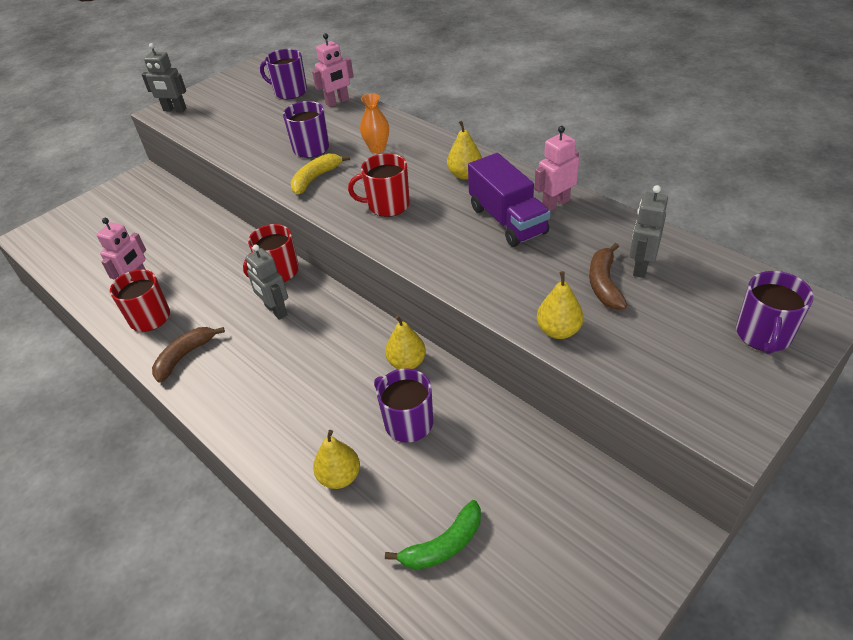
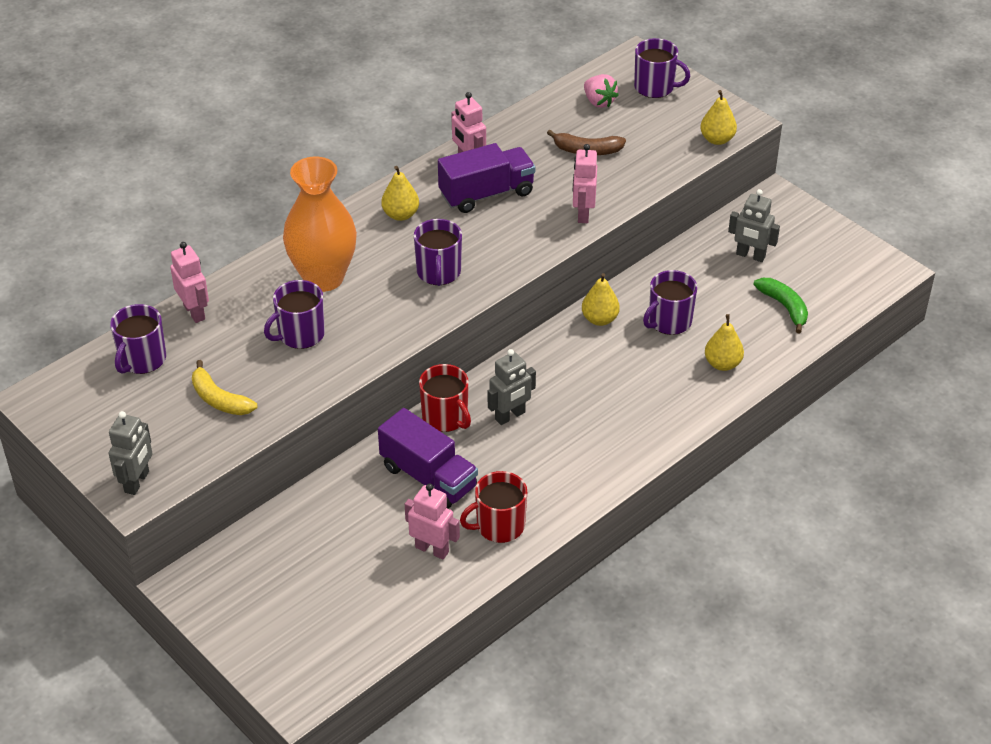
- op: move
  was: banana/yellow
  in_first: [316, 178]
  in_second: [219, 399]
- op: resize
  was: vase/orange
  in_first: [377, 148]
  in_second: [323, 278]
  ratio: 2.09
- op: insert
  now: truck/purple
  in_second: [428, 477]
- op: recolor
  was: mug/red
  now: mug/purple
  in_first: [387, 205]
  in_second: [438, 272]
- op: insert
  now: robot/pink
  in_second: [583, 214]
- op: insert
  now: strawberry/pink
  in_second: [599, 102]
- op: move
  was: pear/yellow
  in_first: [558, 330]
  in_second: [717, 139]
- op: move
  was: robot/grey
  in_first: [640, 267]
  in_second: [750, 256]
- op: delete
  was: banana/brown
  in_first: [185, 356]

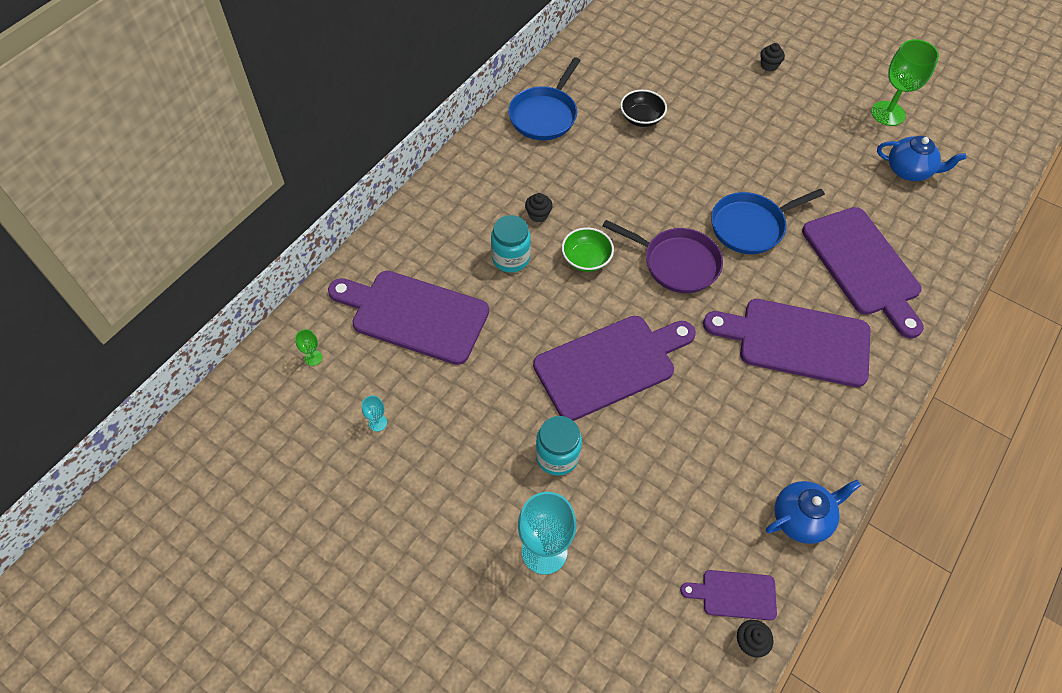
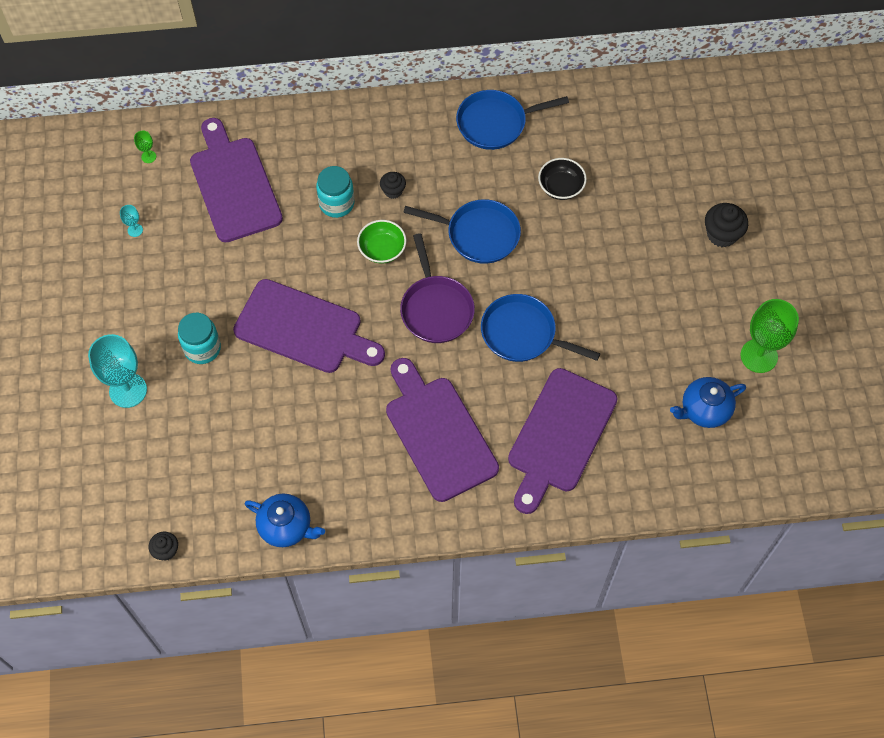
- op: insert
  now: pan/blue
  in_second: [478, 234]
- op: rotate
  was: teapot/blue
  in_first: [909, 170]
  in_second: [704, 410]
  clockwise: 90
- op: resize
  was: cupcake/black
  in_first: [769, 65]
  in_second: [722, 234]
  ratio: 1.62
- op: delete
  was: cutting board/purple
  in_first: [735, 594]

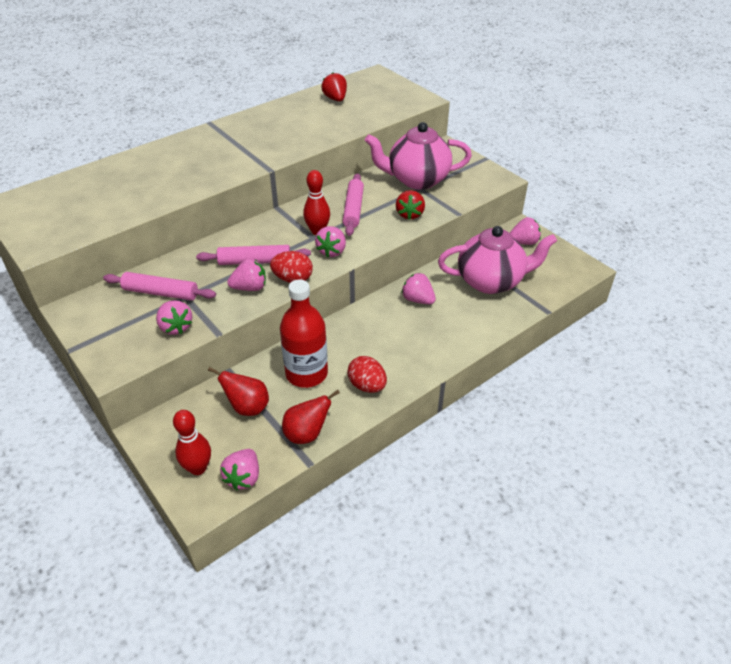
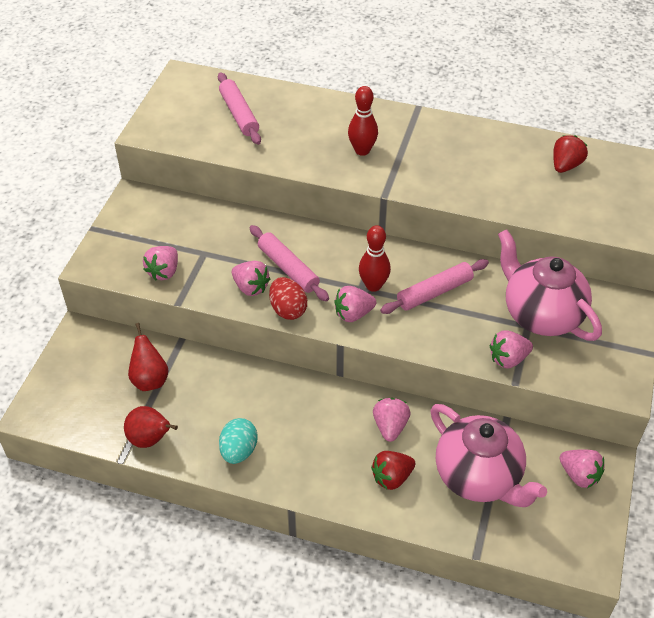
- op: move
  was: rolling pin/pink
  in_first: [161, 293]
  in_second: [239, 114]
- op: recolor
  was: egg/red
  now: egg/turquoise
  in_first: [367, 386]
  in_second: [239, 451]
- op: move
  was: bowling pin/red
  in_first: [198, 468]
  in_second: [362, 150]
- op: move
  was: strawberry/red
  in_first: [409, 214]
  in_second: [392, 477]
- op: move
  was: strawberry/pink
  in_first: [243, 477]
  in_second: [508, 359]
- op: delete
  was: bottle/red
  in_first: [306, 373]

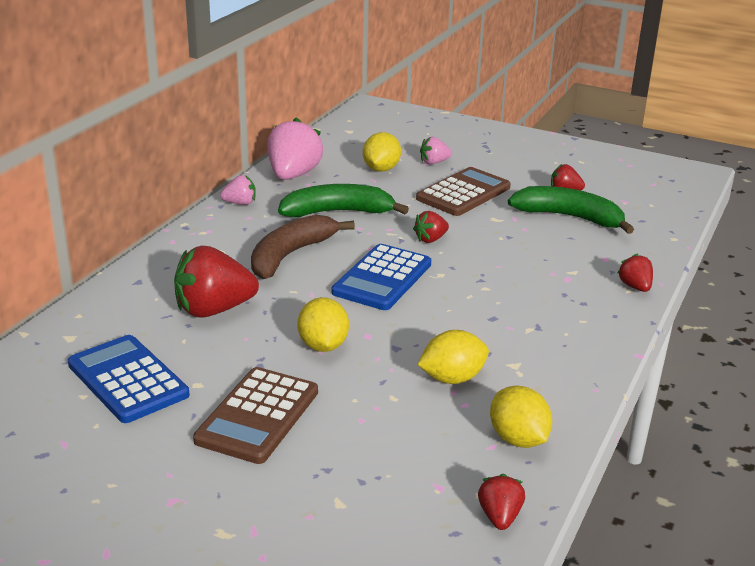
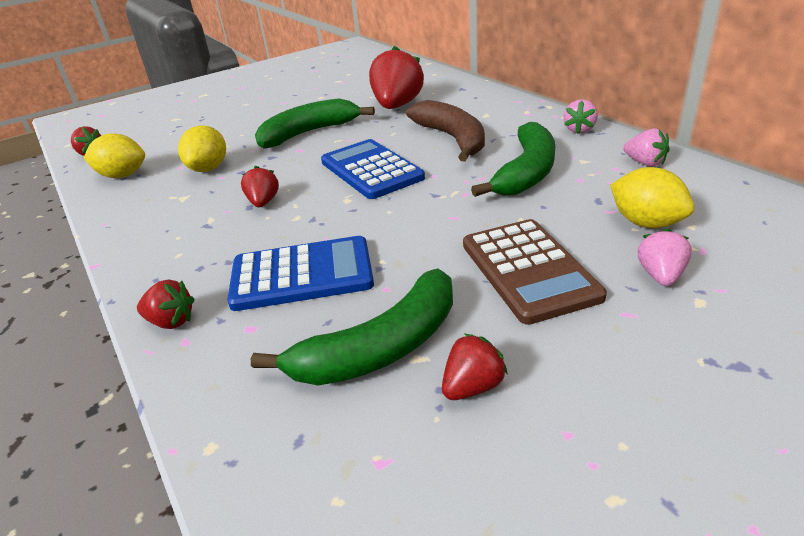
- op: move
  was: calculator/blue
  in_first: [128, 380]
  in_second: [302, 275]
- op: move
  was: strawberry/red
  in_first: [430, 239]
  in_second: [263, 202]
- op: replace
  was: lemon/yellow
  now: banana/green
  in_first: [323, 346]
  in_second: [308, 133]
- op: resize
  was: strawberry/pink
  in_first: [293, 175]
  in_second: [645, 163]
  ratio: 0.51
- op: delete
  was: calculator/brown
  in_first: [258, 416]

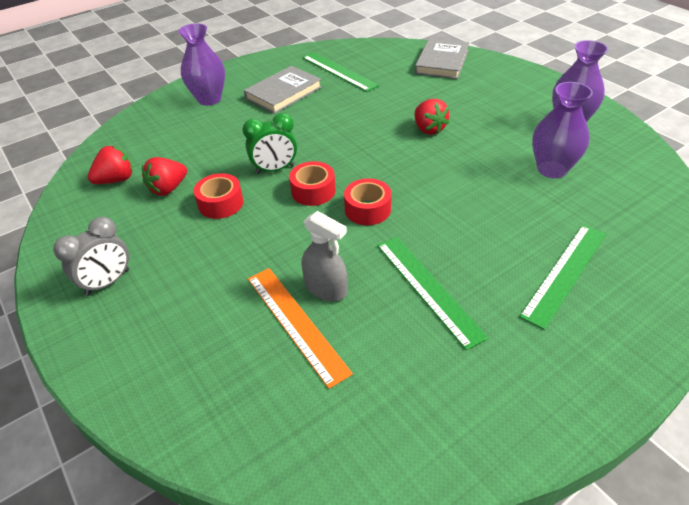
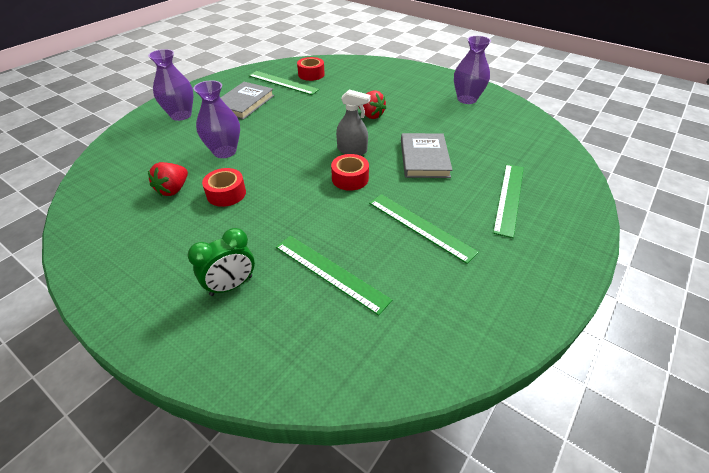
- op: move
  was: clock/green
  in_first: [275, 169]
  in_second: [231, 285]
- op: move
  was: vase/purple
  in_first: [552, 169]
  in_second: [224, 151]
- op: recolor
  was: ruler/orange
  now: ruler/green
  in_first: [295, 323]
  in_second: [330, 272]
- op: move
  was: tape/red
  in_first: [313, 191]
  in_second: [311, 74]
- op: move
  was: spray bottle/grey
  in_first: [326, 288]
  in_second: [352, 150]
- op: move
  was: book/grey
  in_first: [442, 62]
  in_second: [424, 158]
- op: delete
  was: clock/grey
  in_first: [108, 282]
- op: delete
  was: strawberry/red
  in_first: [116, 180]

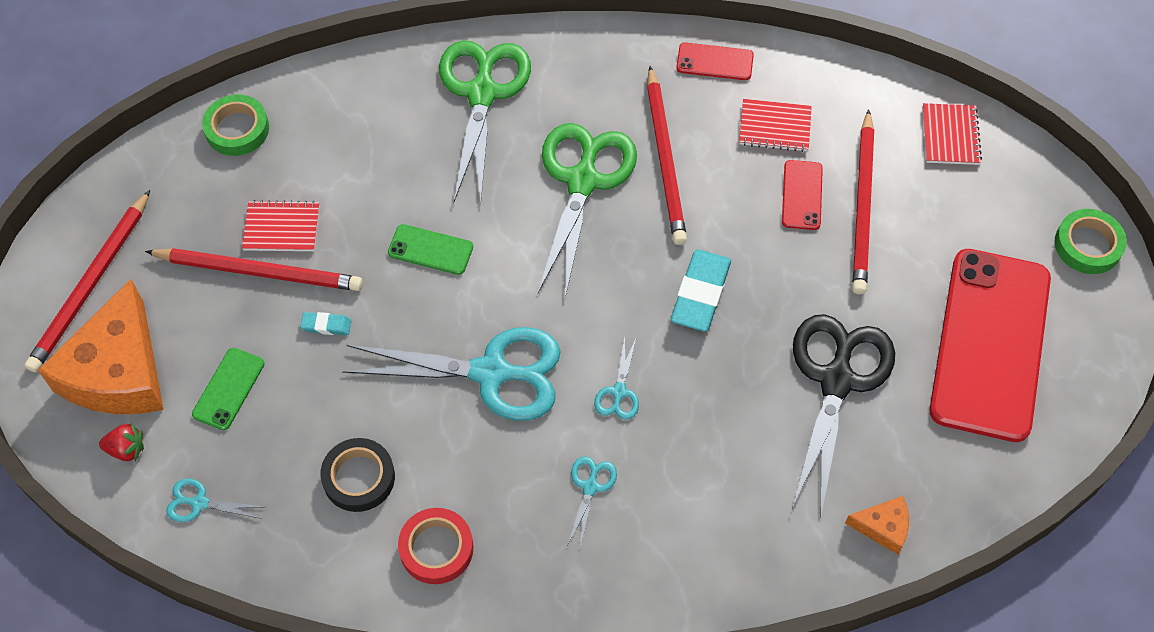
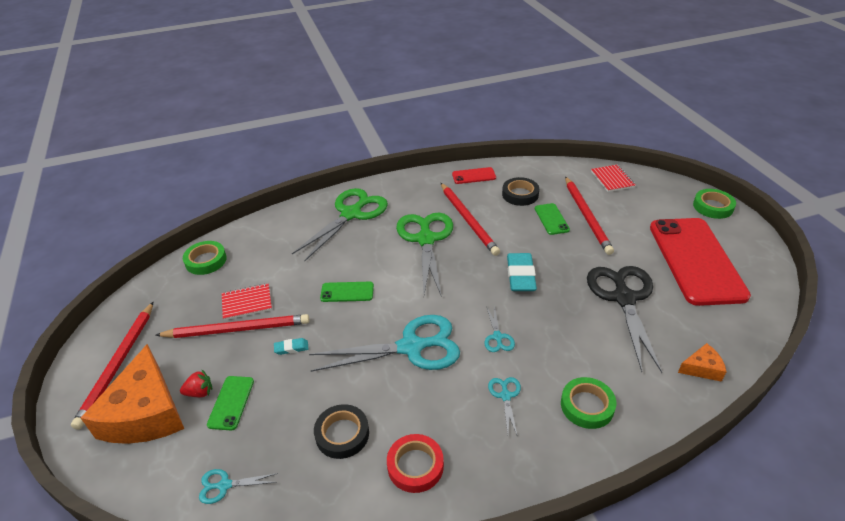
- op: move
  was: strawberry/red
  in_first: [126, 449]
  in_second: [200, 392]
- op: rotate
  was: scissors/green
  in_first: [482, 93]
  in_second: [351, 214]
  clockwise: 45
- op: replace
  was: notebook/red
  now: tape/black
  in_first: [774, 127]
  in_second: [520, 194]
- op: recolor
  was: phone/red
  now: phone/green
  in_first: [802, 195]
  in_second: [551, 219]
- op: insert
  now: tape/green
  in_second: [587, 406]

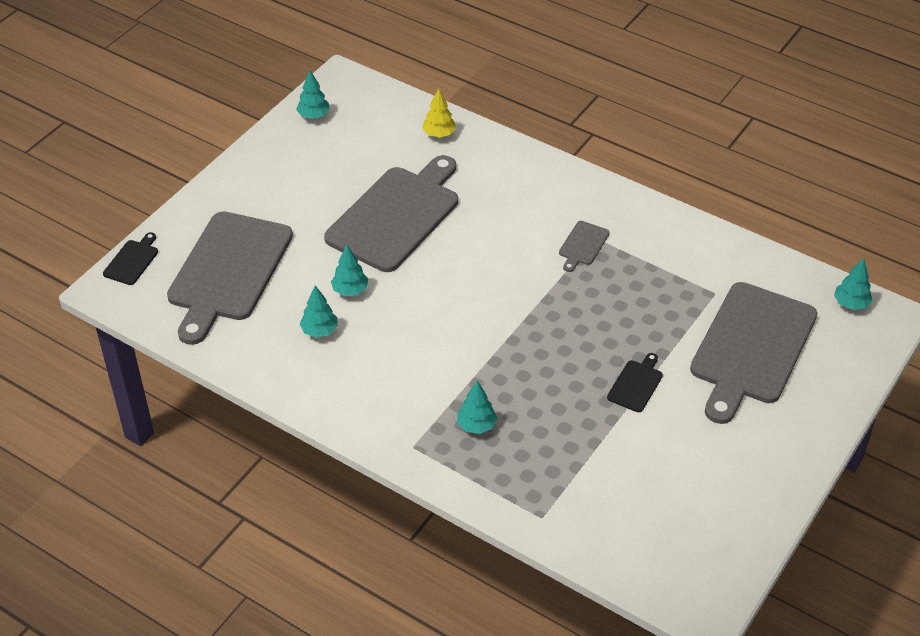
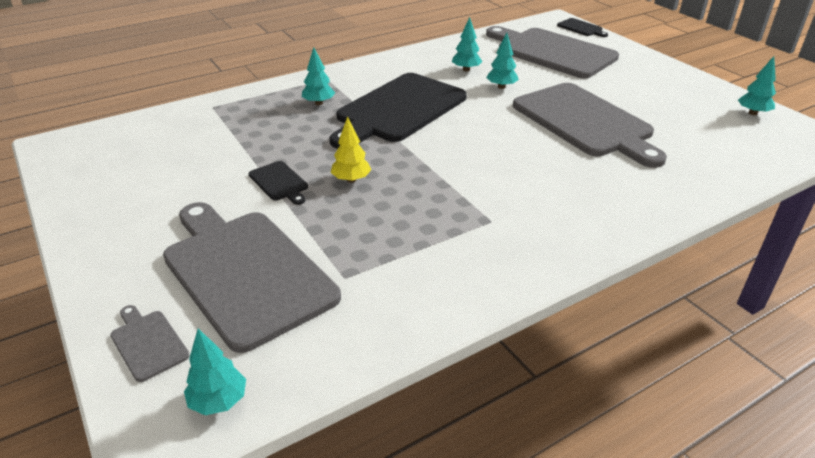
- op: move
  was: cutting board/grey
  in_first: [583, 245]
  in_second: [148, 343]
- op: insert
  now: cutting board/black
  in_second: [398, 110]
- op: move
  was: tree/yellow
  in_first: [439, 134]
  in_second: [351, 180]

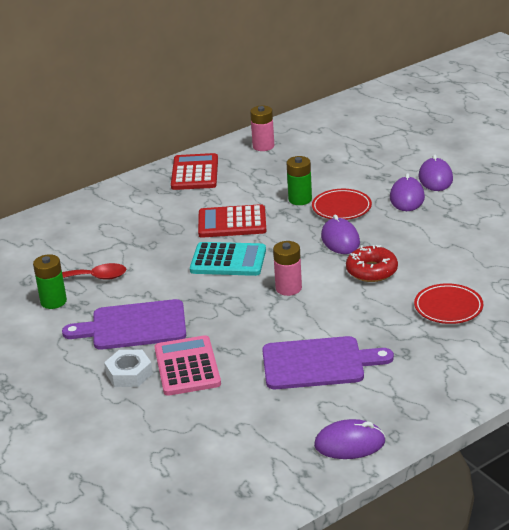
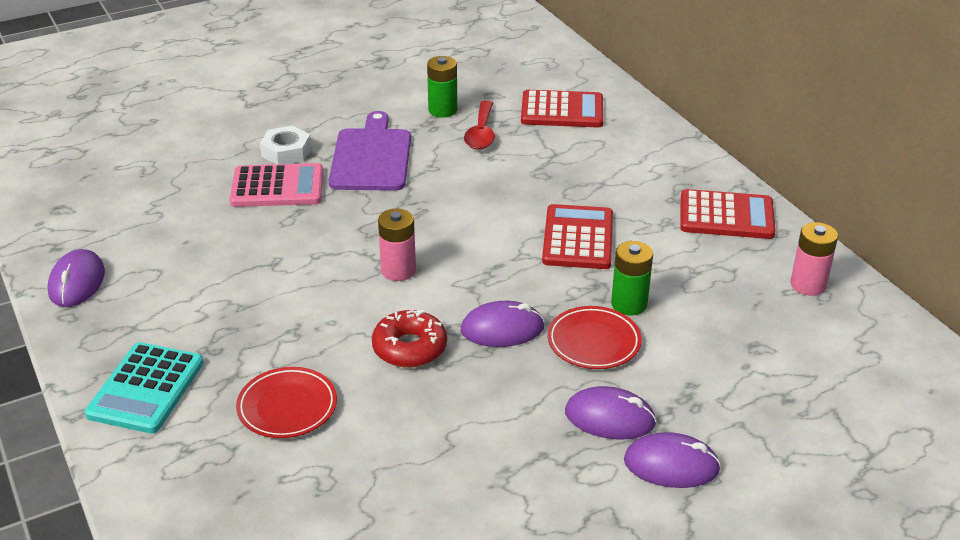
- op: move
  was: calculator/turquoise
  in_first: [228, 260]
  in_second: [146, 388]
- op: insert
  now: calculator/red
  in_second: [562, 110]
- op: delete
  was: cutting board/purple
  in_first: [318, 363]

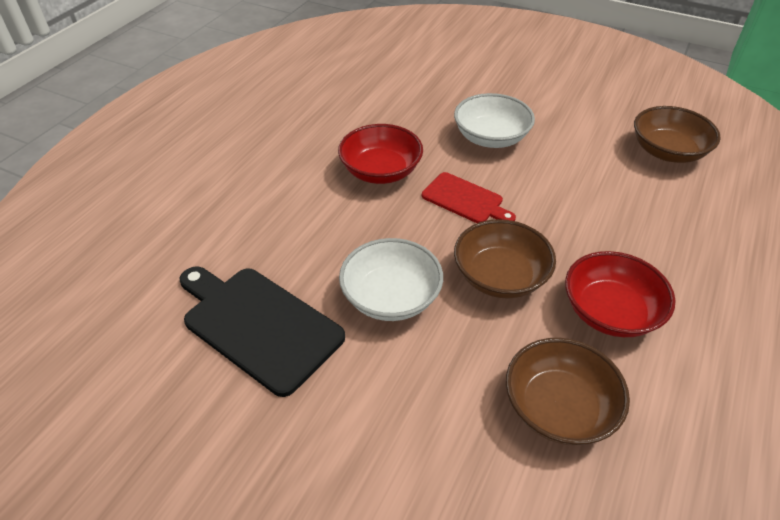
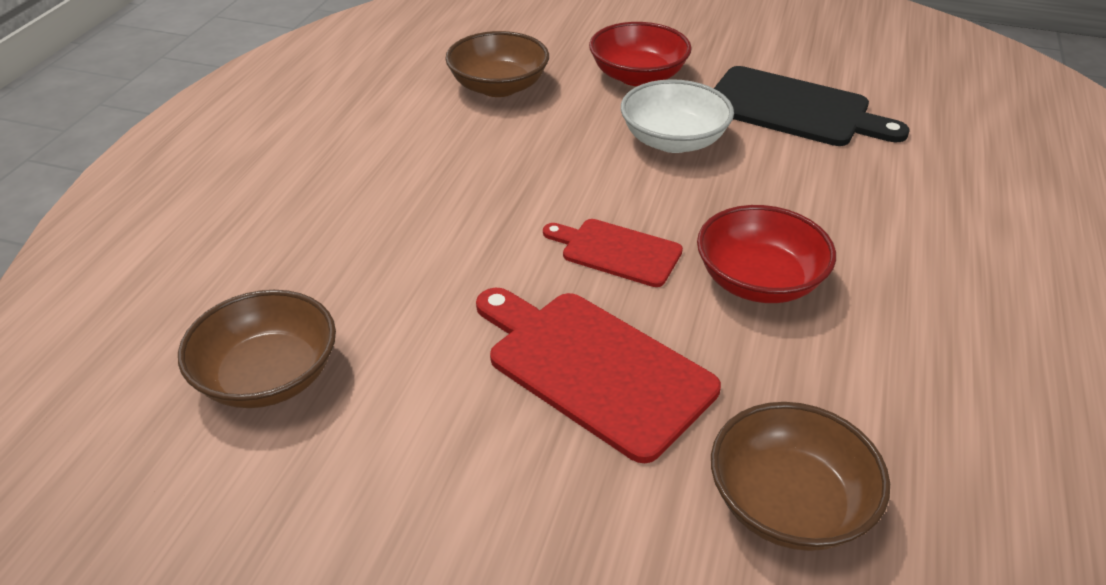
- op: replace
  was: bowl/white
  now: cutting board/red
  in_first: [491, 138]
  in_second: [593, 368]
- op: move
  was: bowl/red
  in_first: [610, 312]
  in_second: [638, 76]
- op: move
  was: bowl/brown
  in_first: [500, 277]
  in_second: [789, 503]

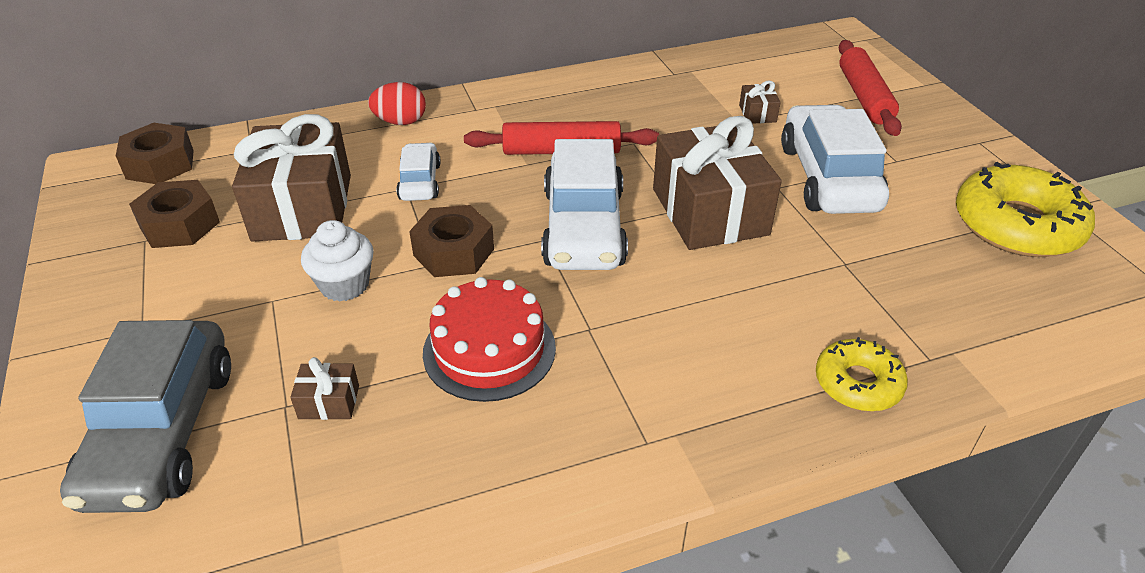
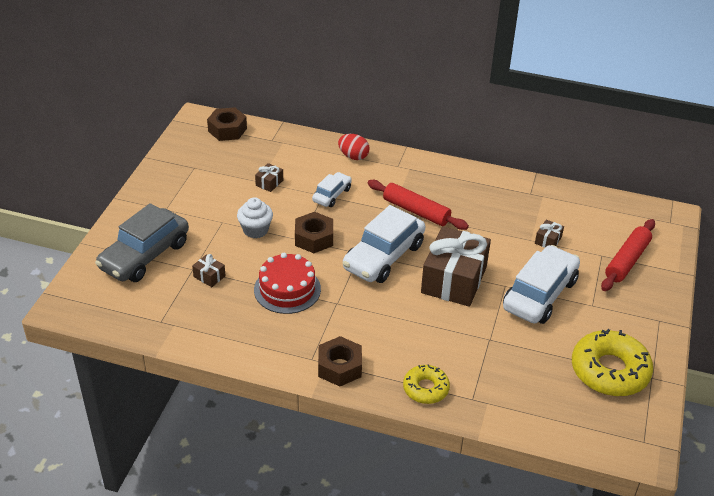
- op: resize
  was: gift/brown
  in_first: [302, 207]
  in_second: [269, 183]
  ratio: 0.4
- op: move
  was: nut/brown
  in_first: [180, 225]
  in_second: [339, 367]

